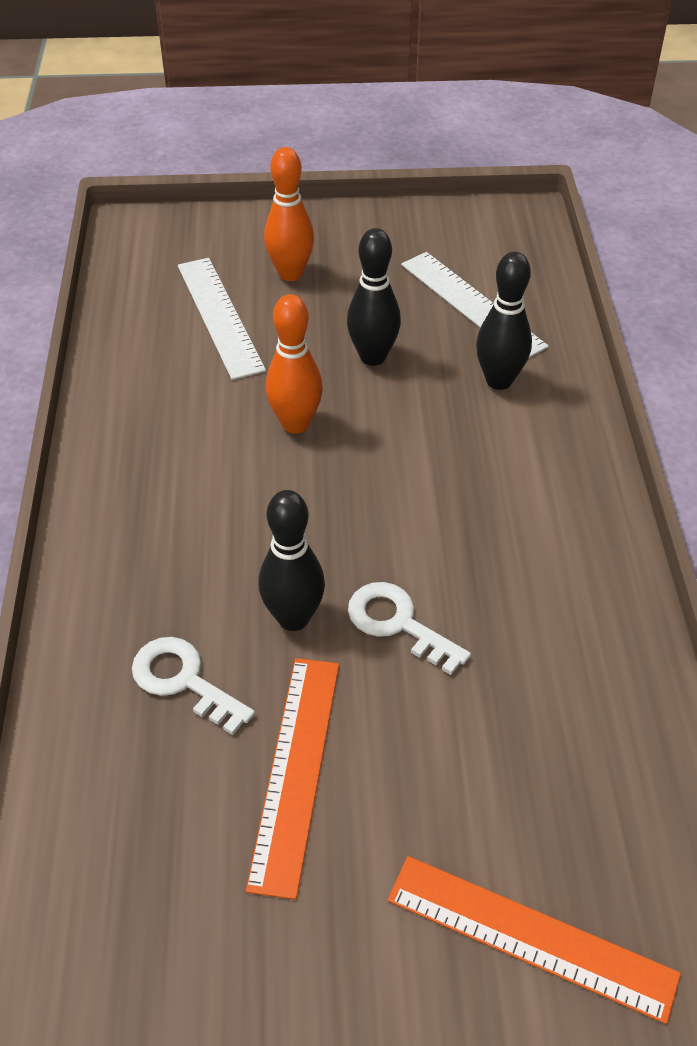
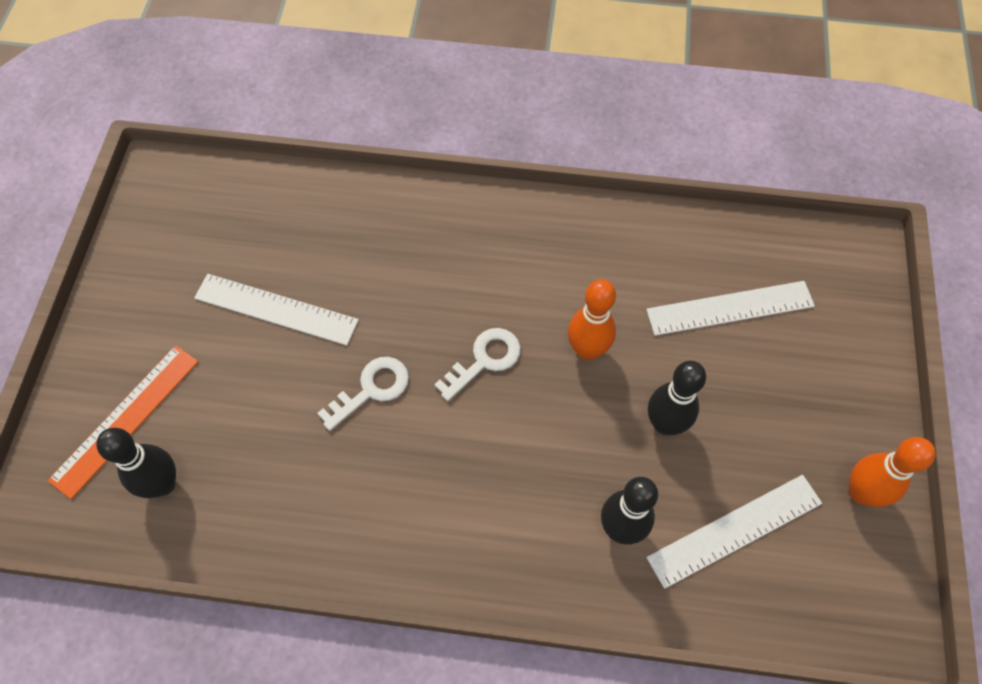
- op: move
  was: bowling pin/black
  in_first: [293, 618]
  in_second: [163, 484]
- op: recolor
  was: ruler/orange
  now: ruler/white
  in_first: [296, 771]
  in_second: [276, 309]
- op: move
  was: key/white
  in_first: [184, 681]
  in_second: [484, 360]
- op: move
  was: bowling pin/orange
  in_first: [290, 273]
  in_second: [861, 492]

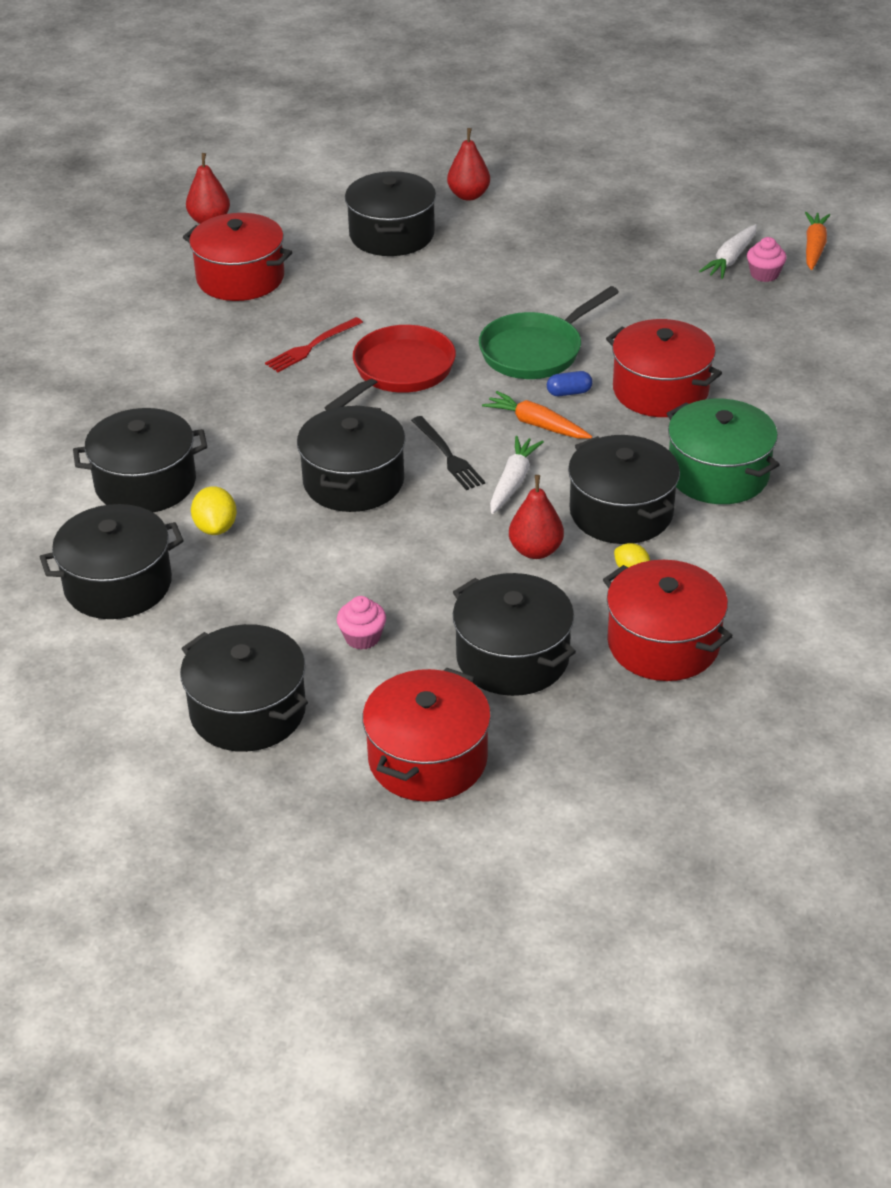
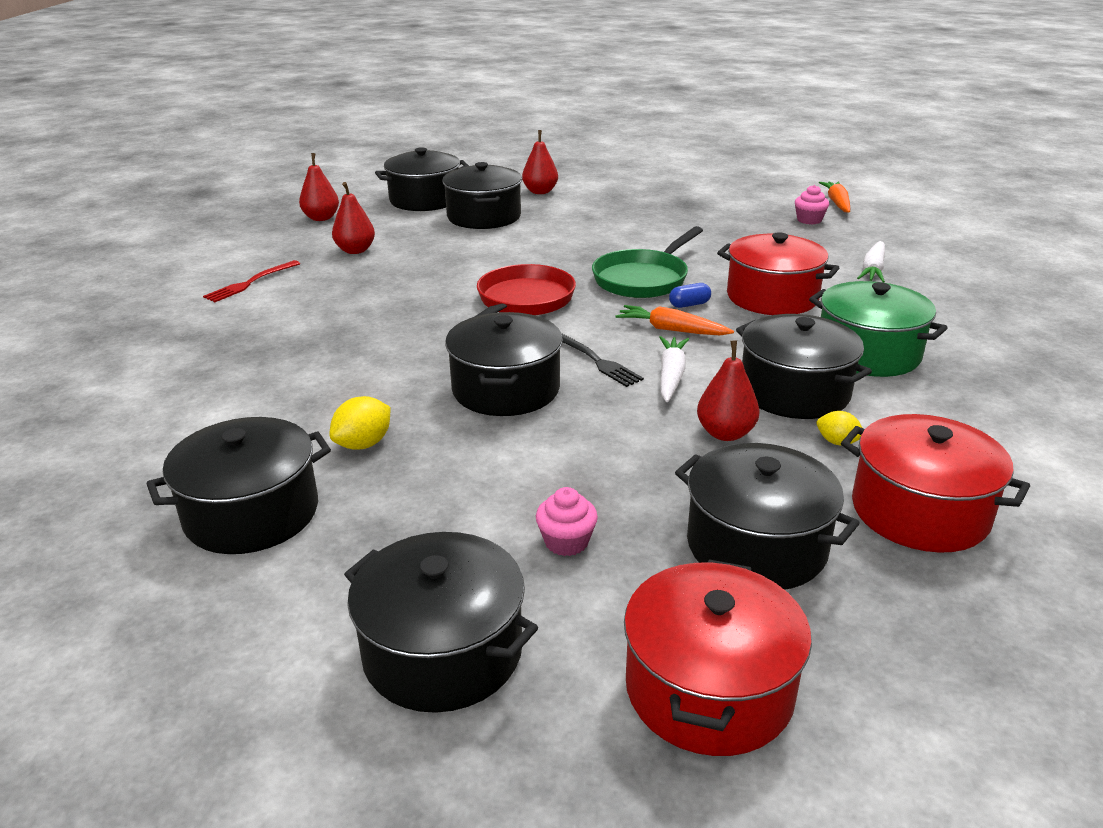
- op: move
  was: fork/red
  in_first: [311, 346]
  in_second: [250, 283]
- op: rotate
  was: lemon/yellow
  in_first: [216, 528]
  in_second: [363, 444]
  clockwise: 60
- op: replace
  was: pot/red
  now: pear/red
  in_first: [240, 278]
  in_second: [355, 250]
- op: move
  was: pot/black
  in_first: [145, 483]
  in_second: [425, 200]
- op: move
  was: carrot/white
  in_first: [730, 259]
  in_second: [873, 270]

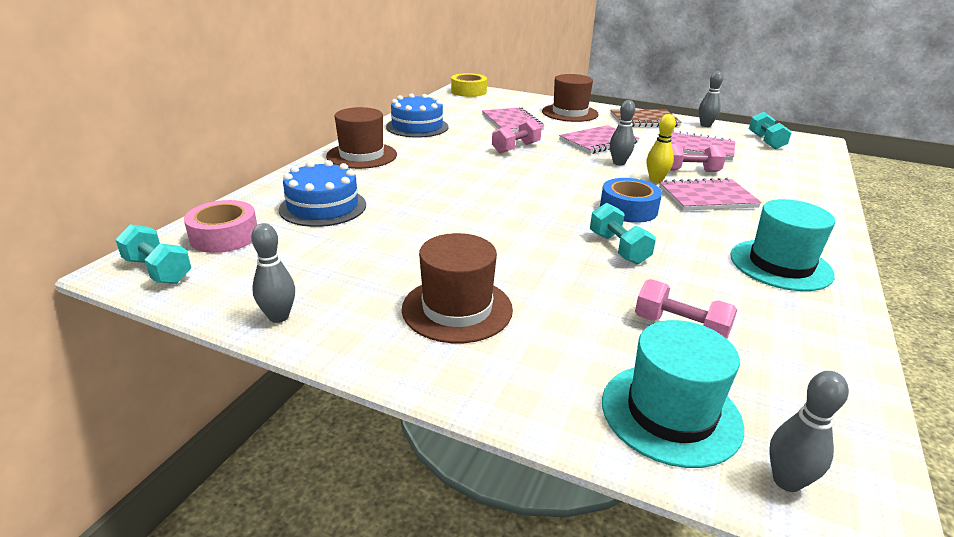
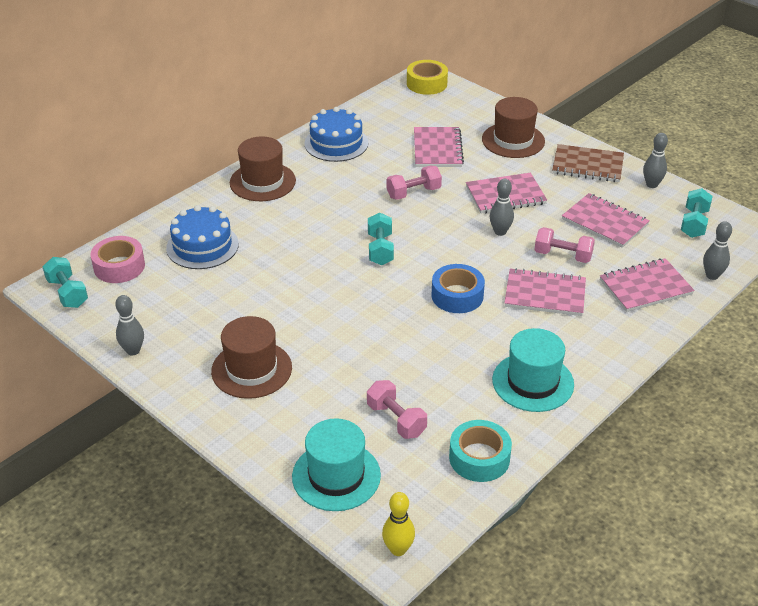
- op: move
  was: dumbbell/turquoise
  in_first: [618, 248]
  in_second: [380, 249]
- op: move
  was: bowling pin/yellow
  in_first: [656, 180]
  in_second: [398, 549]
- op: insert
  now: tape/turquoise
  in_second: [479, 458]
- op: insert
  now: notebook/pink
  in_second: [645, 287]
- op: move
  was: bowling pin/grey
  in_first: [786, 481]
  in_second: [712, 275]

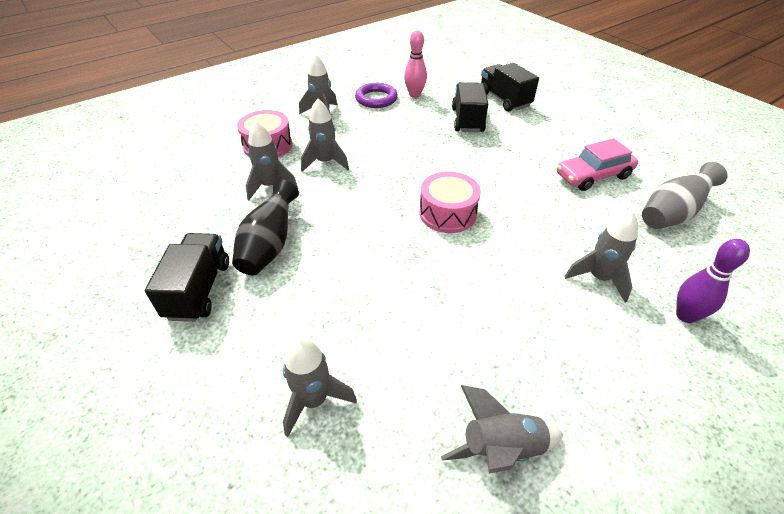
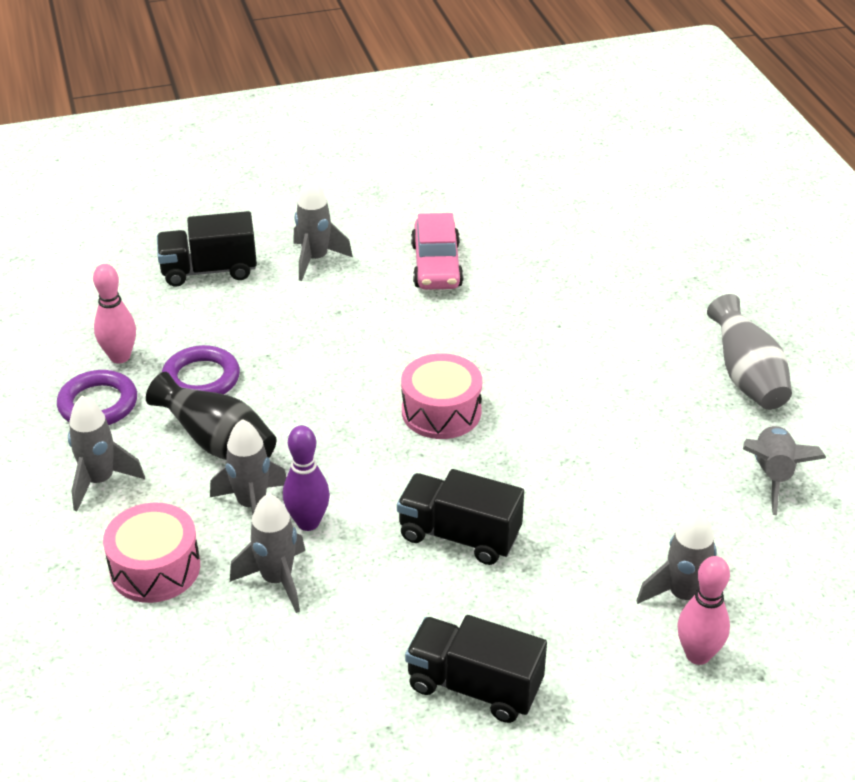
- op: move
  was: vase/black
  in_first: [270, 245]
  in_second: [218, 444]
- op: insert
  now: ring/purple
  in_second: [201, 379]
- op: move
  was: bowling pin/purple
  in_first: [685, 315]
  in_second: [308, 522]
- op: move
  was: rocket/grey
  in_first: [599, 278]
  in_second: [315, 259]
- op: move
  was: truck/black
  in_first: [467, 120]
  in_second: [459, 536]
- op: insert
  now: bowling pin/pink
  in_second: [698, 655]
- op: move
  was: vase/grey
  in_first: [672, 214]
  in_second: [746, 377]

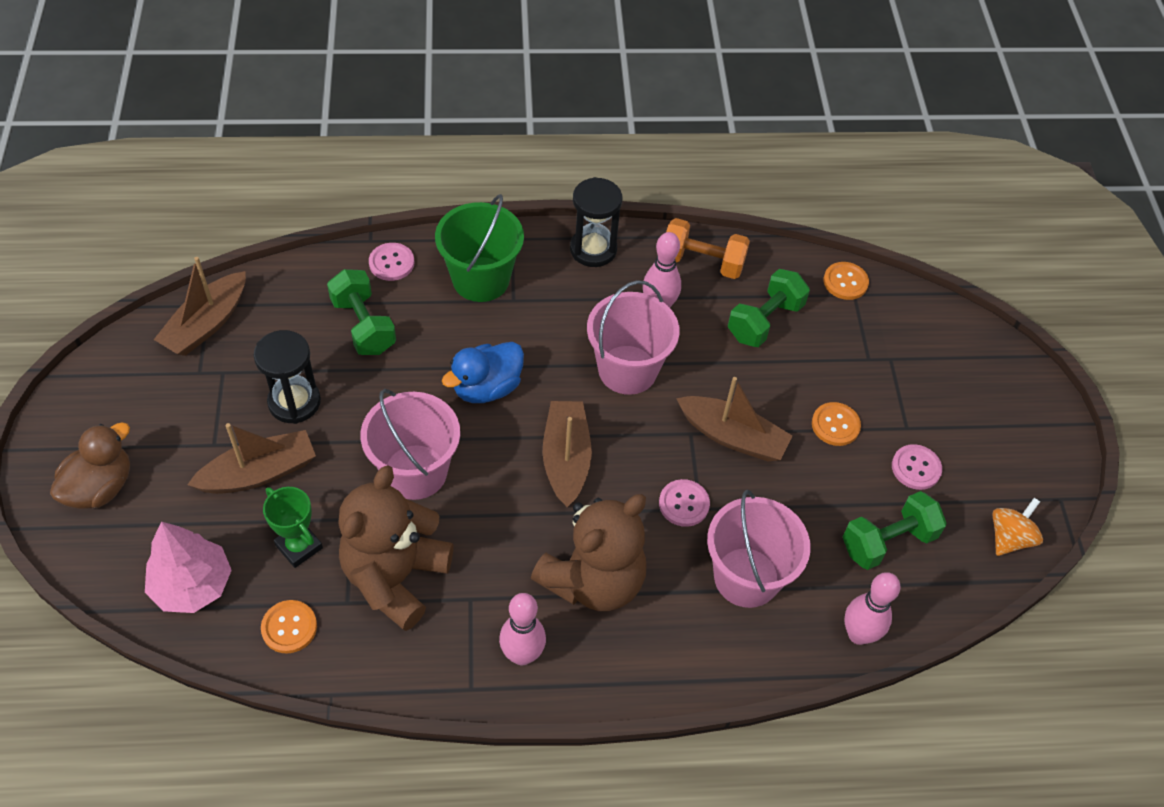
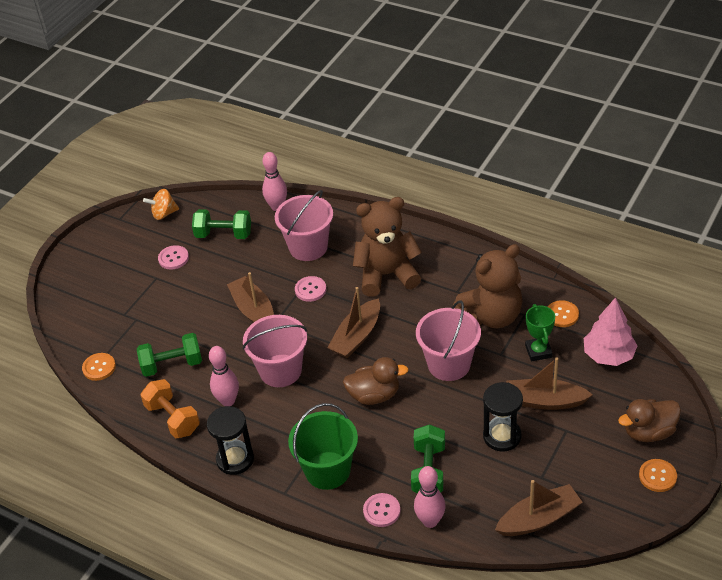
- op: recolor
  was: duck/blue
  now: duck/brown
  in_first: [486, 388]
  in_second: [374, 395]
- op: move
  was: bowling pin/pink
  in_first: [522, 655]
  in_second: [430, 521]
- op: move
  was: button/orange
  in_first: [835, 425]
  in_second: [657, 476]

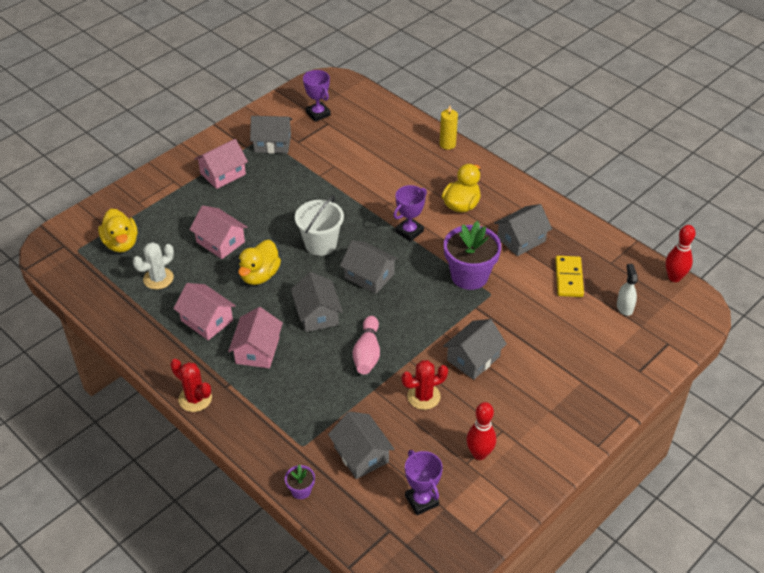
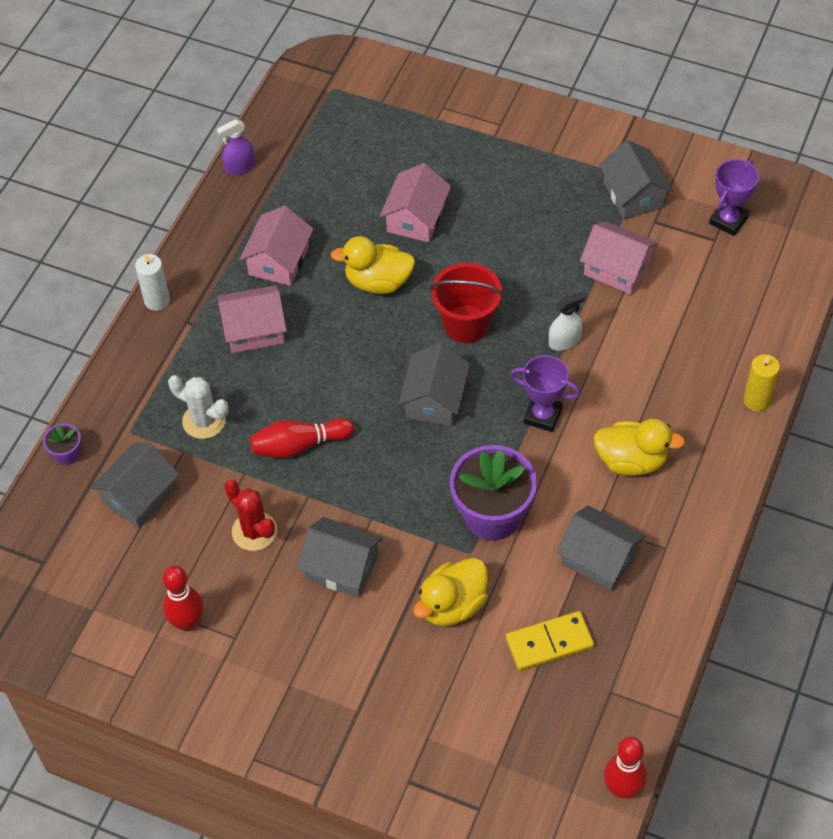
- op: replace
  was: cactus/red
  now: candle/white
  in_first: [195, 399]
  in_second: [157, 300]
- op: move
  was: cactus/white
  in_first: [158, 278]
  in_second: [204, 421]
- op: insert
  now: spray bottle/purple
  in_second: [240, 167]
- op: recolor
  was: bowling pin/pink
  now: bowling pin/red
  in_first: [367, 353]
  in_second: [299, 445]
- op: move
  was: duck/yellow
  in_first: [121, 243]
  in_second: [452, 605]
- op: recolor
  was: bucket/white
  now: bucket/red
  in_first: [320, 244]
  in_second: [466, 324]
- op: move
  was: spray bottle/white
  in_first: [624, 307]
  in_second: [564, 341]
- op: move
  was: house/pink
  in_first: [223, 174]
  in_second: [617, 269]
- op: delete
  was: house/grey
  in_first: [317, 314]
- op: delete
  was: trophy/purple
  in_first: [421, 500]

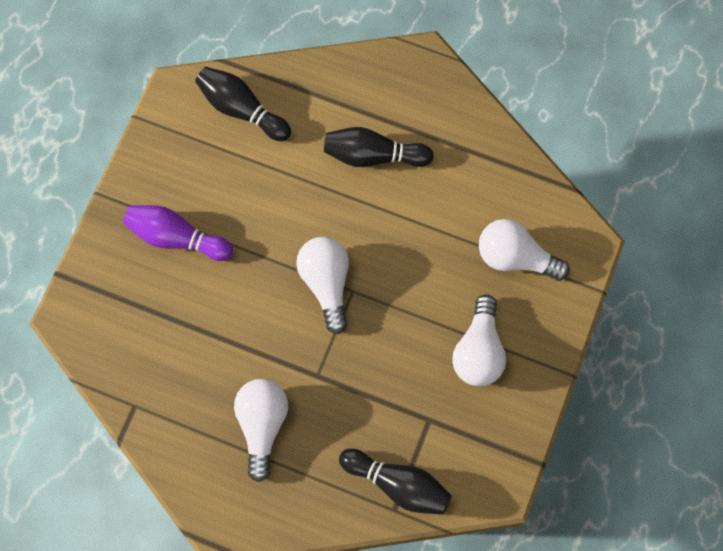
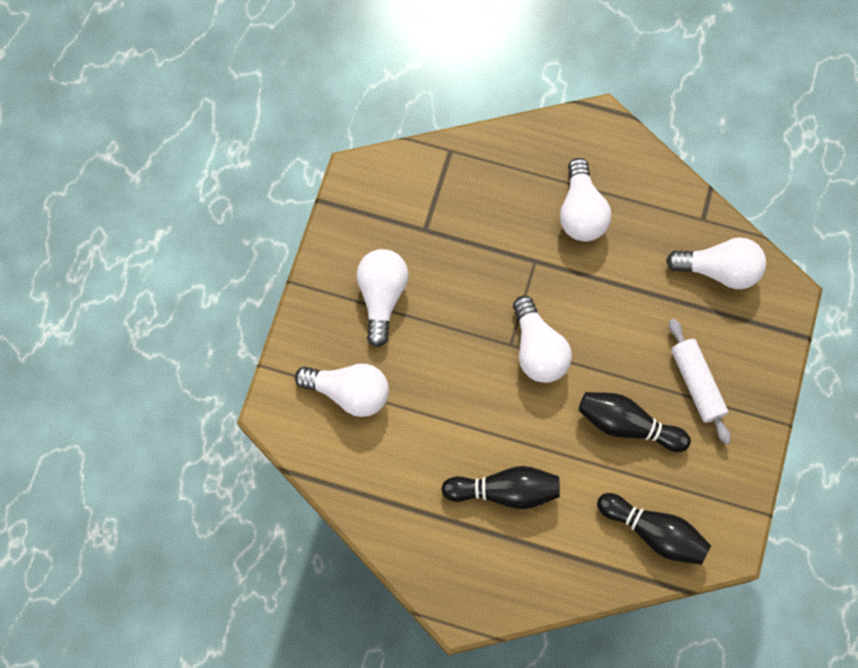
- op: move
  was: bowling pin/black
  in_first: [398, 484]
  in_second: [627, 425]
- op: insert
  now: light bulb/white
  in_second: [719, 270]
- op: replace
  was: bowling pin/purple
  now: rolling pin/white
  in_first: [176, 237]
  in_second: [696, 383]

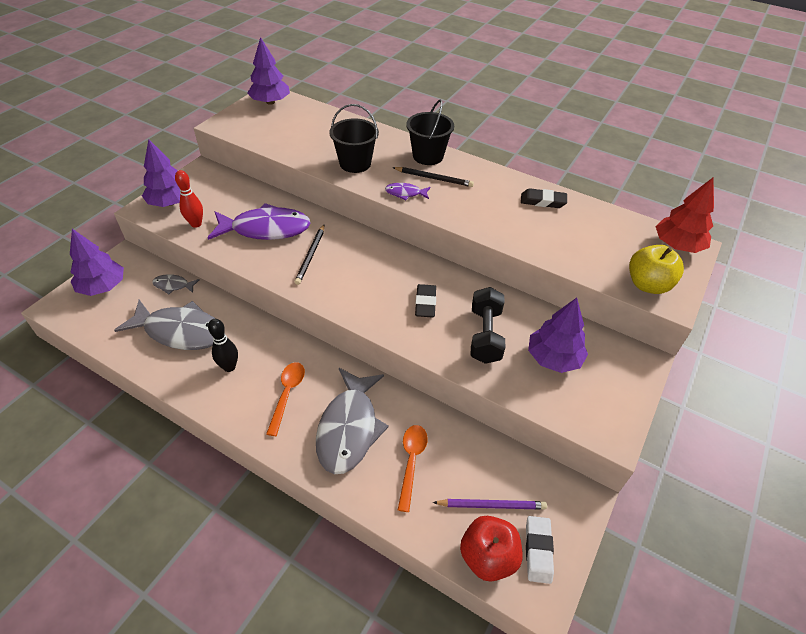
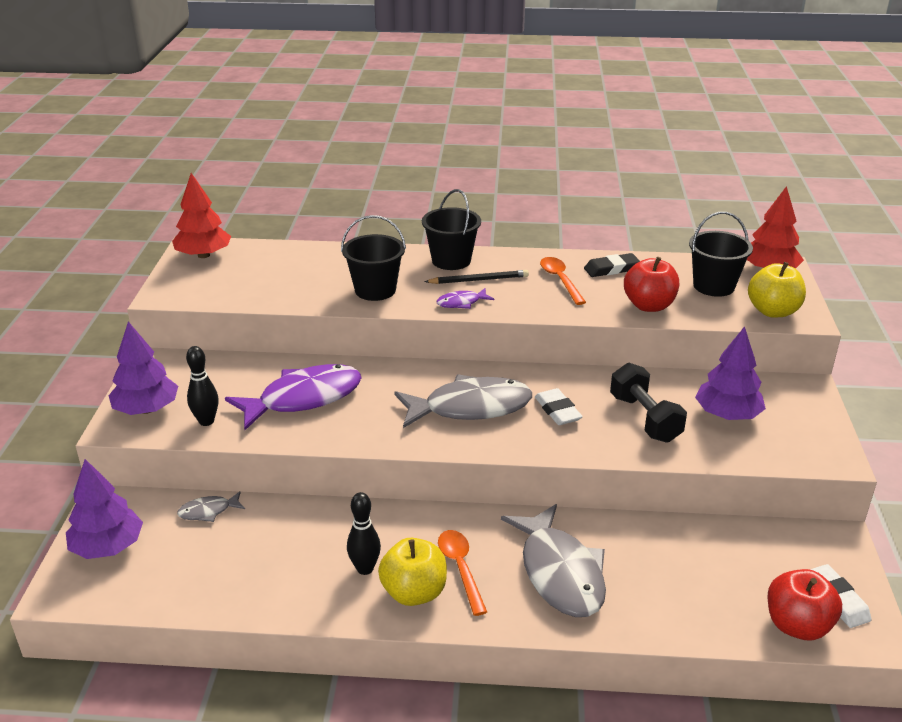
- op: recolor
  was: tree/purple
  now: tree/red
  in_first: [270, 102]
  in_second: [204, 255]
- op: recolor
  was: bowling pin/red
  now: bowling pin/black
  in_first: [196, 224]
  in_second: [206, 421]
- op: insert
  now: apple/yellow
  in_second: [414, 592]
- op: move
  was: fish/grey
  in_first: [180, 331]
  in_second: [470, 407]
- op: recolor
  was: eraser/black
  now: eraser/white
  in_first: [425, 303]
  in_second: [557, 411]
- op: move
  was: spoon/orange
  in_first: [411, 462]
  in_second: [560, 280]
- op: insert
  now: apple/red
  in_second: [649, 306]
- op: insert
  now: bucket/black
  in_second: [713, 286]
- op: delete
  was: pencil/black
  in_first: [311, 256]
- op: delete
  was: pencil/purple
  in_first: [491, 505]

